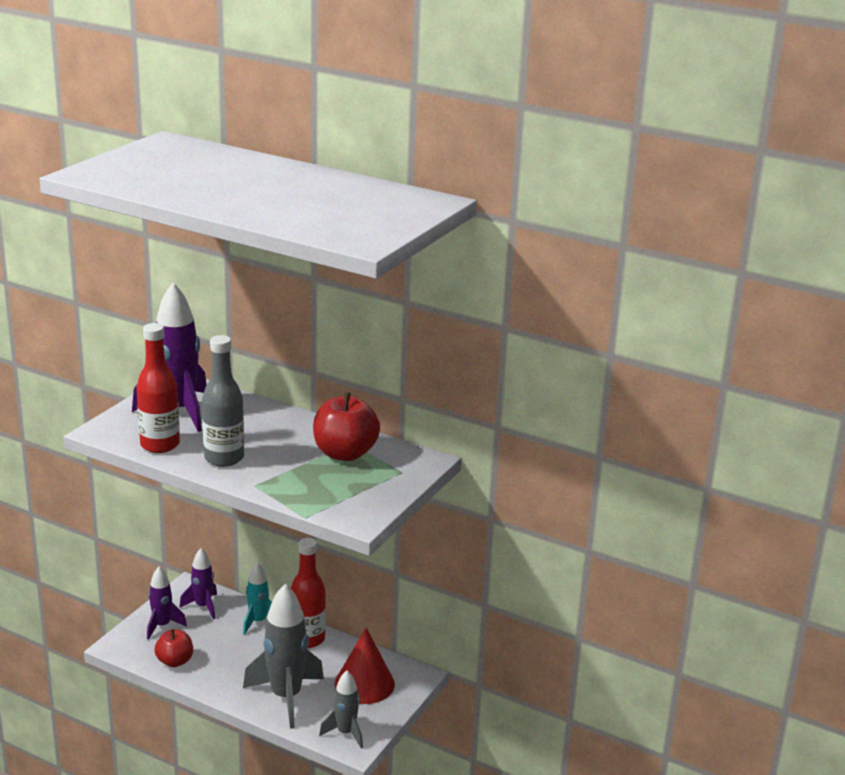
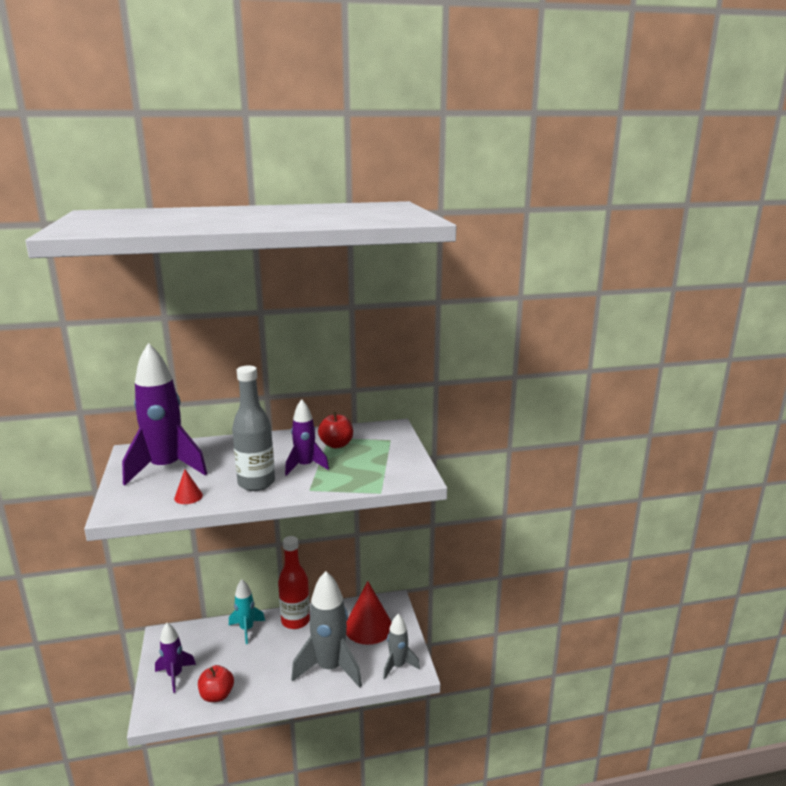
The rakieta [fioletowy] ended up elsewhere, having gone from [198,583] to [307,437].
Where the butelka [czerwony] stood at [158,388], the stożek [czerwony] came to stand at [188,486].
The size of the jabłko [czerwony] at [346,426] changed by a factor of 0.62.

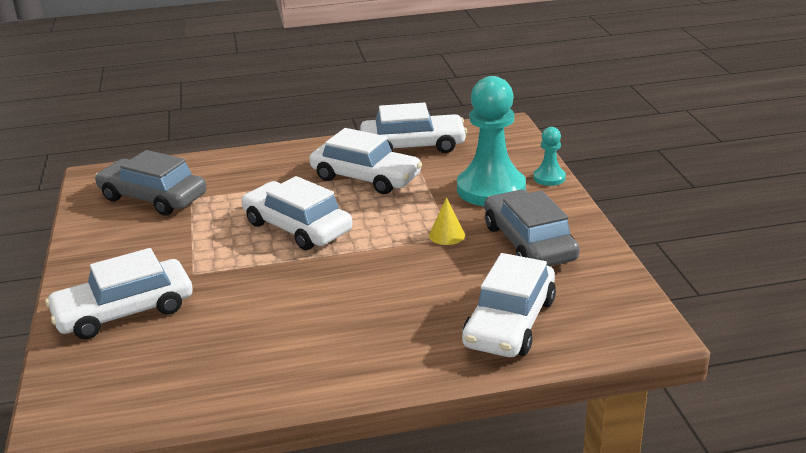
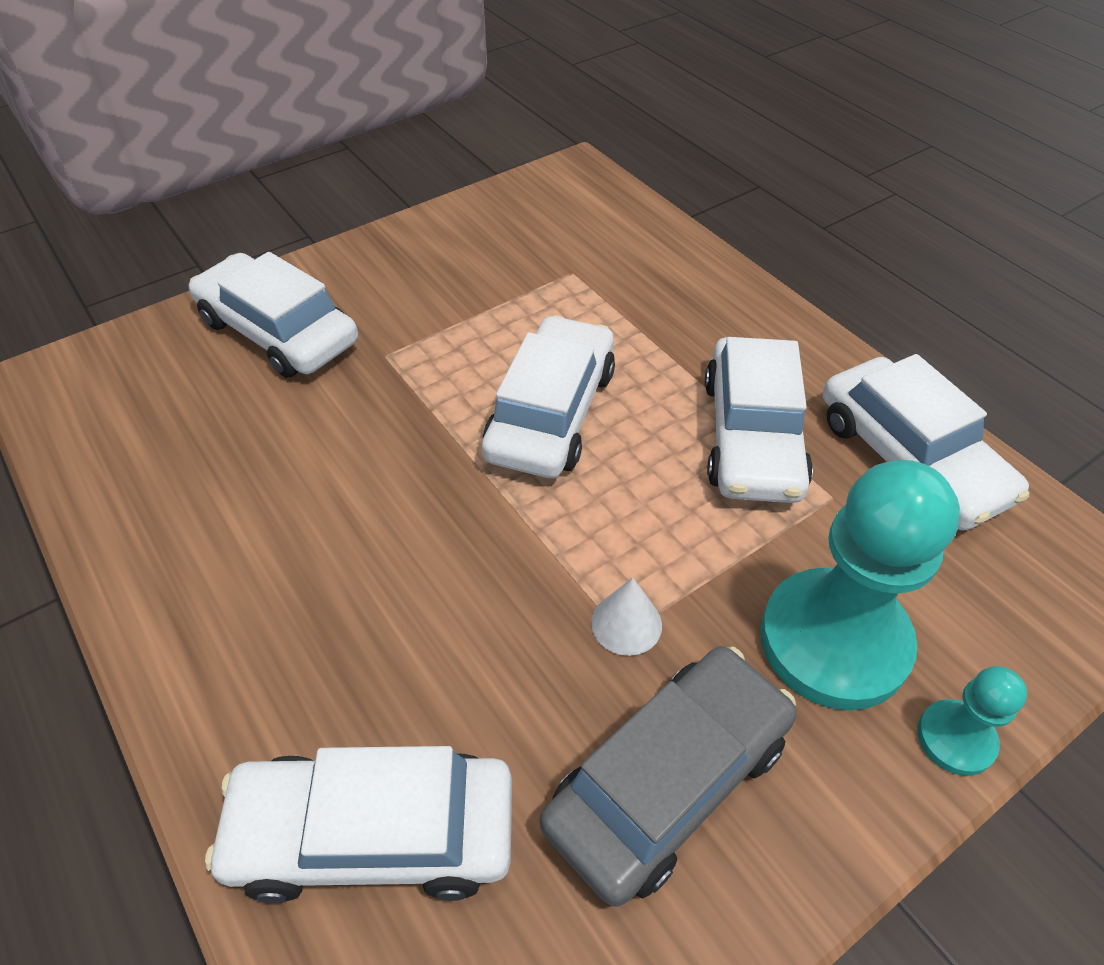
The second view lost the samochód [szary] at [151,182].
What was the stożek [żółty] at [447,221] turned into the stożek [biały] at [626,617].

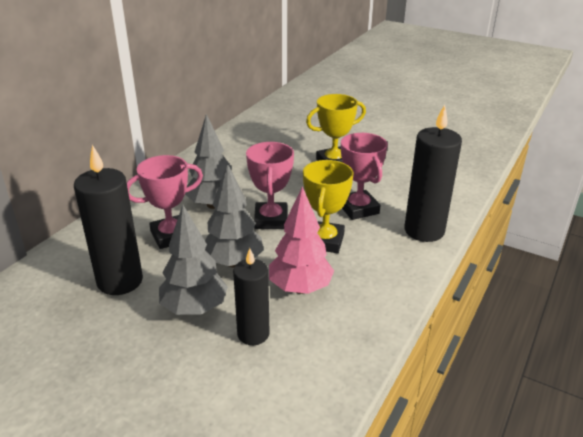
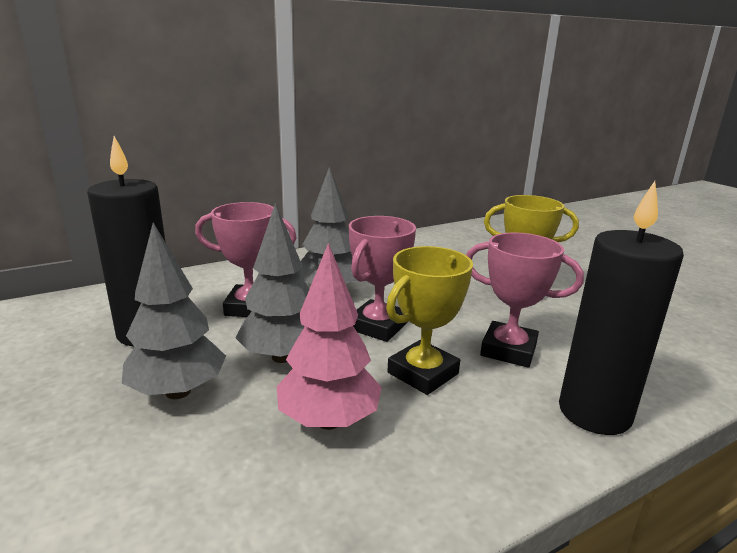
The second view lost the świeca [czarny] at [251,296].
The puchar [różowy] at [364,176] ended up facing another way, 75 degrees counterclockwise from before.

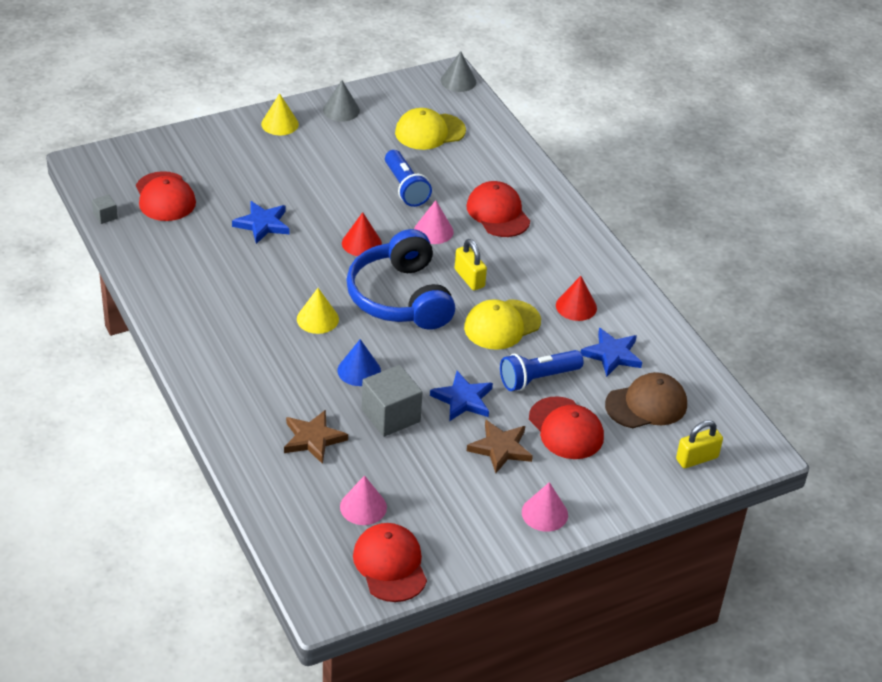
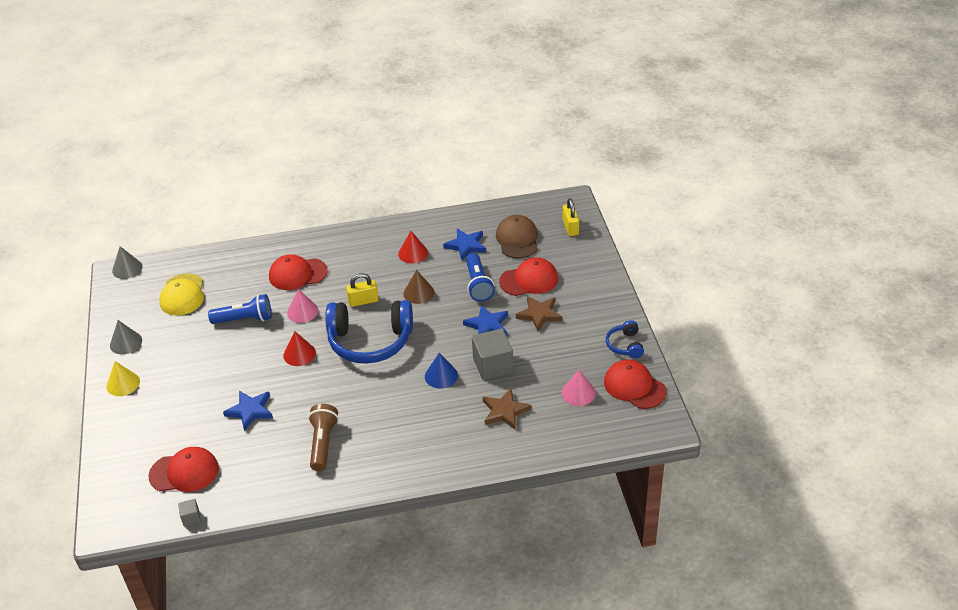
The second view lost the stożek [żółty] at [318,311].
The second view lost the stożek [różowy] at [545,507].
The second view gained the latarka [brązowy] at [323,437].
The second view gained the słuchawki [niebieski] at [625,339].
Where the czapka [żółty] stood at [502,324], the stożek [brązowy] came to stand at [419,287].
The czapka [czerwony] at [390,562] ended up facing another way, 45 degrees clockwise from before.

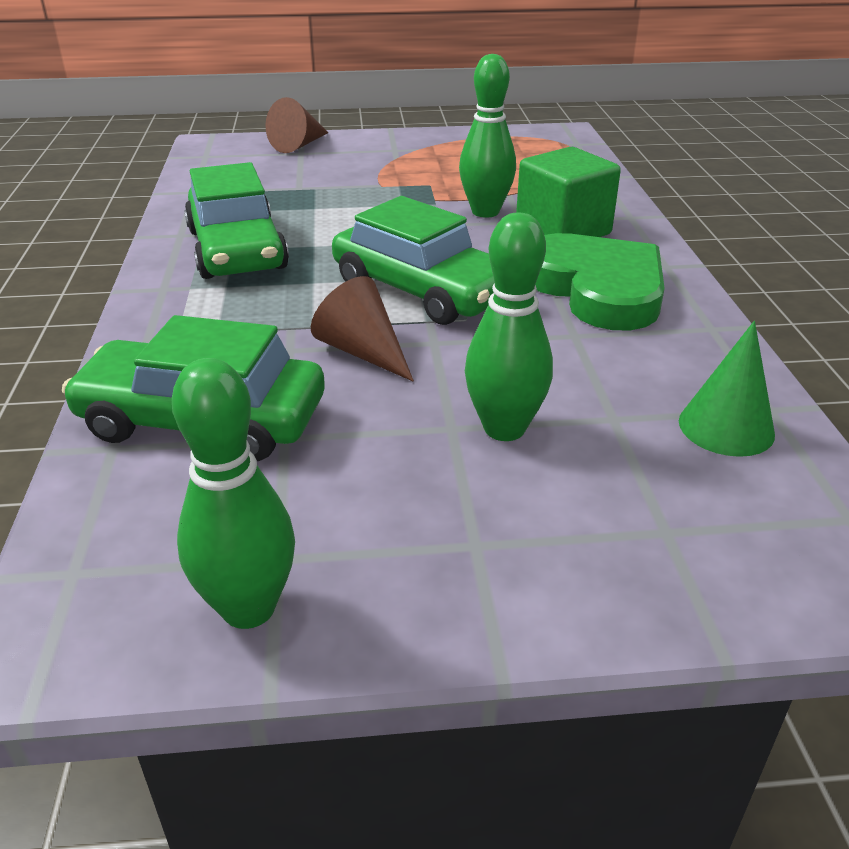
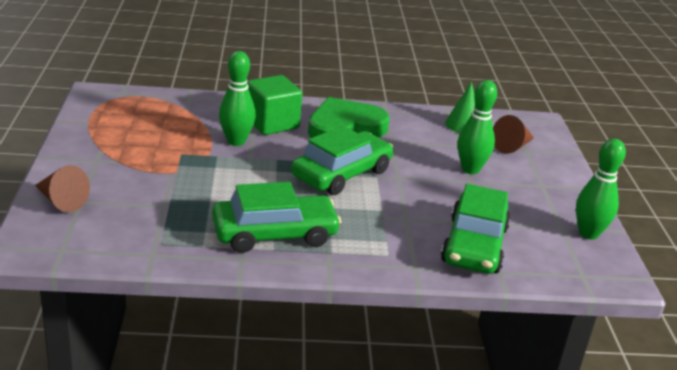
The stożek [brązowy] ended up elsewhere, having gone from [362,328] to [513,134].

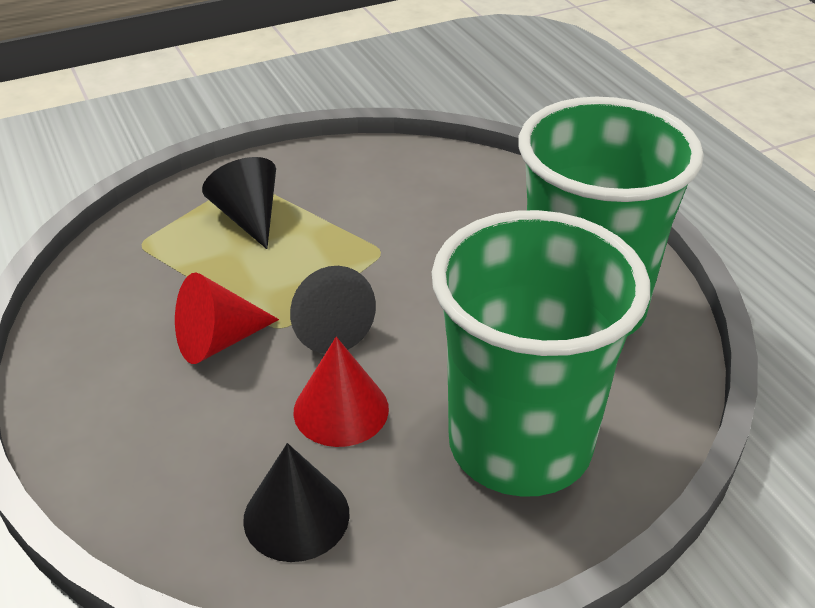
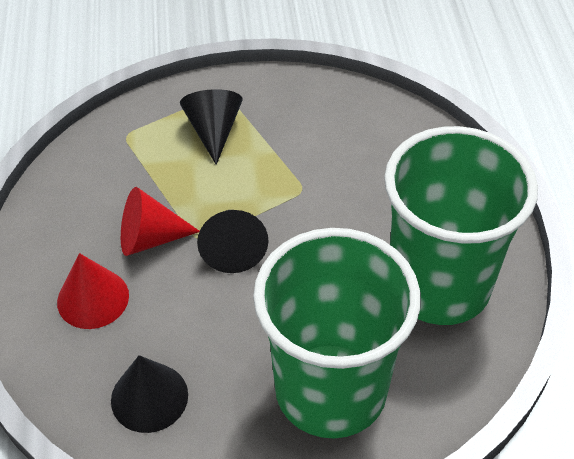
The stożek [czerwony] ended up elsewhere, having gone from [341,392] to [93,291].

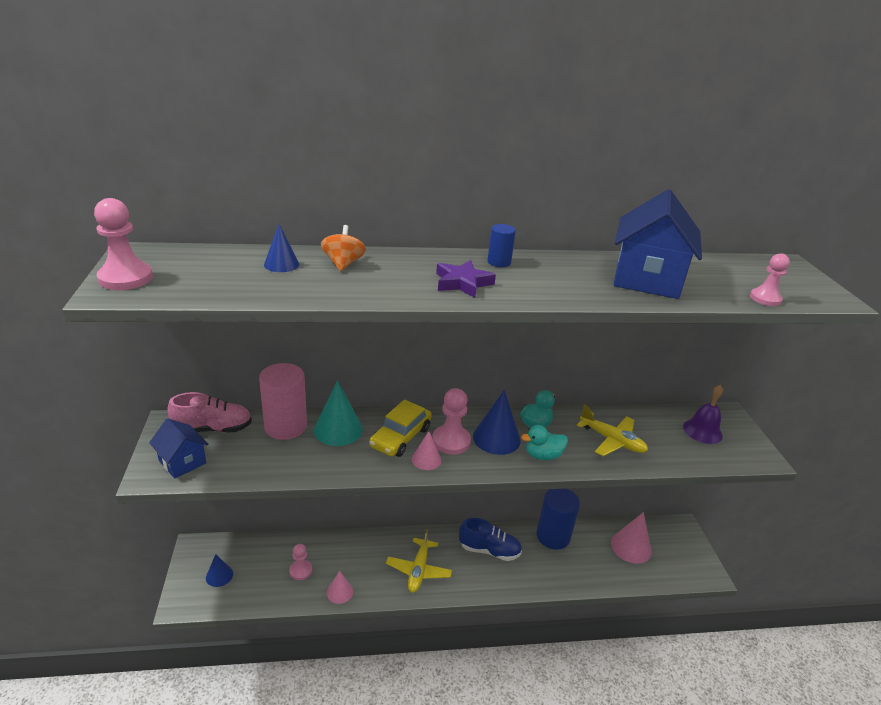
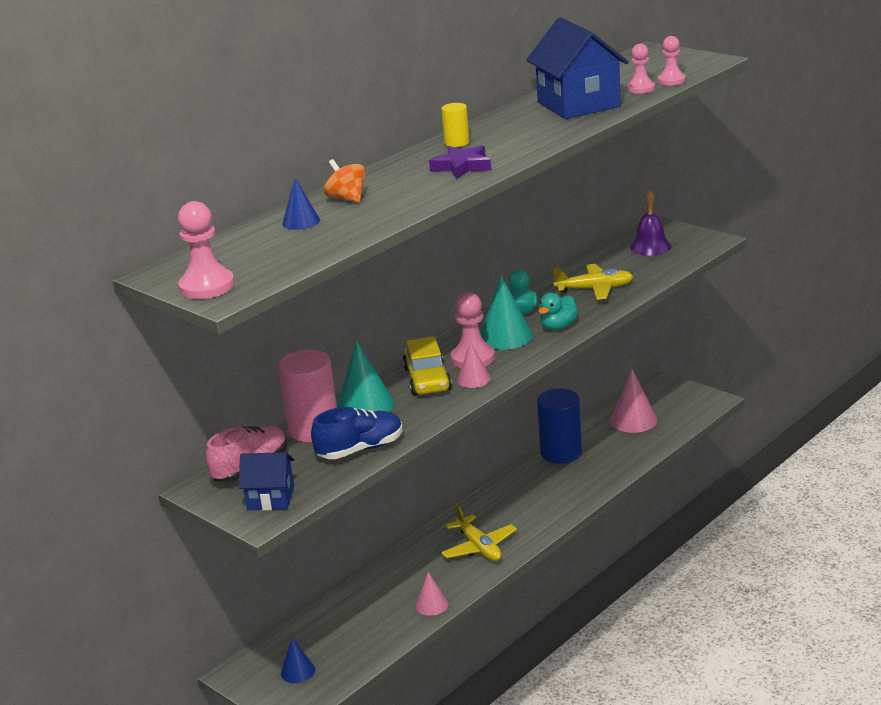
The pionek [różowy] ended up elsewhere, having gone from [300,562] to [641,69].
The but [niebieski] ended up elsewhere, having gone from [490,539] to [357,433].
What was the stożek [niebieski] at [497,422] turned into the stożek [turkusowy] at [506,313].
What was the walec [niebieski] at [501,245] turned into the walec [żółty] at [455,125].

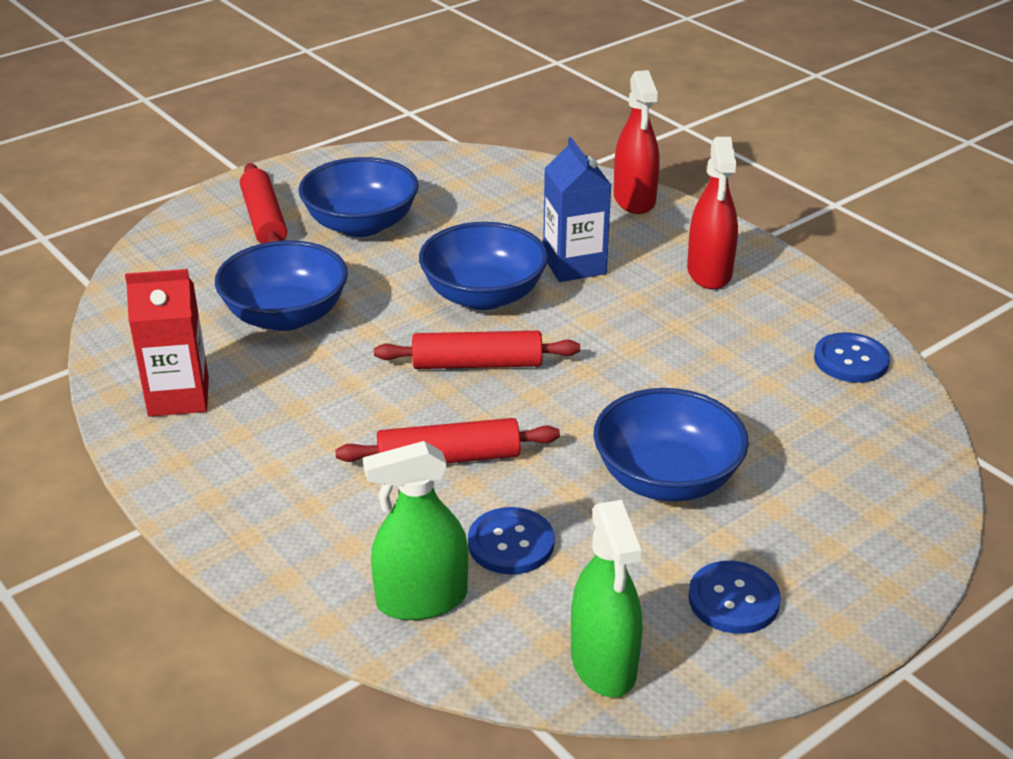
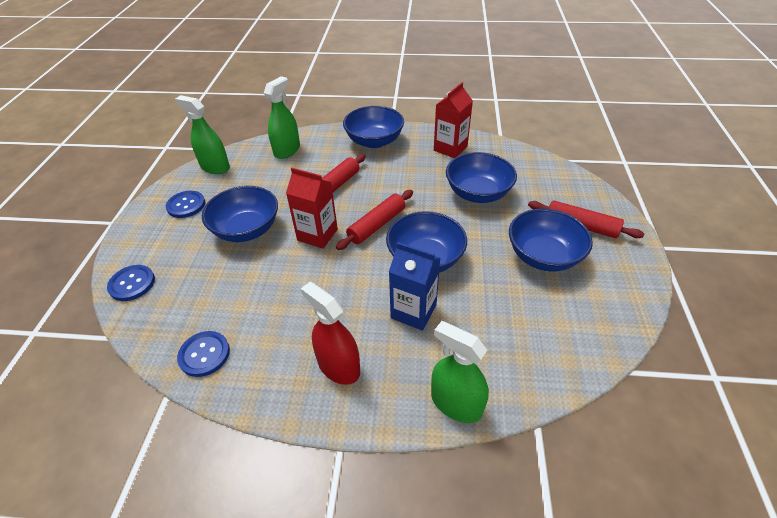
The second view gained the karton mleka [czerwony] at [312,208].
The second view gained the miska [niebieski] at [373,127].
The guzik [niebieski] ended up elsewhere, having gone from [511,540] to [131,283].
What was the spryskiwacz [czerwony] at [636,142] turned into the spryskiwacz [zielony] at [460,372].

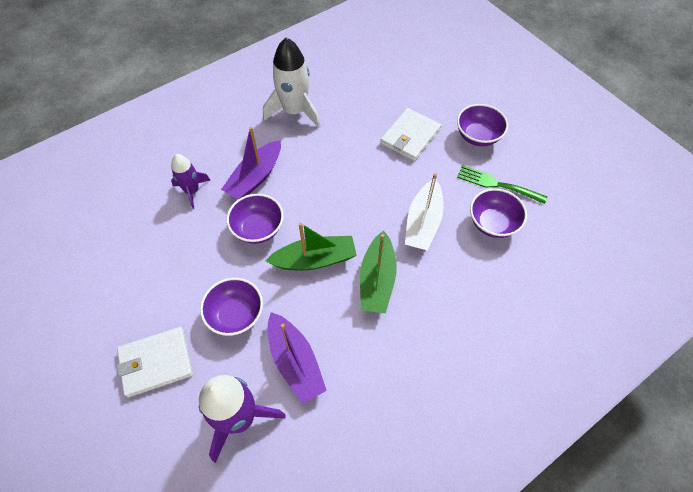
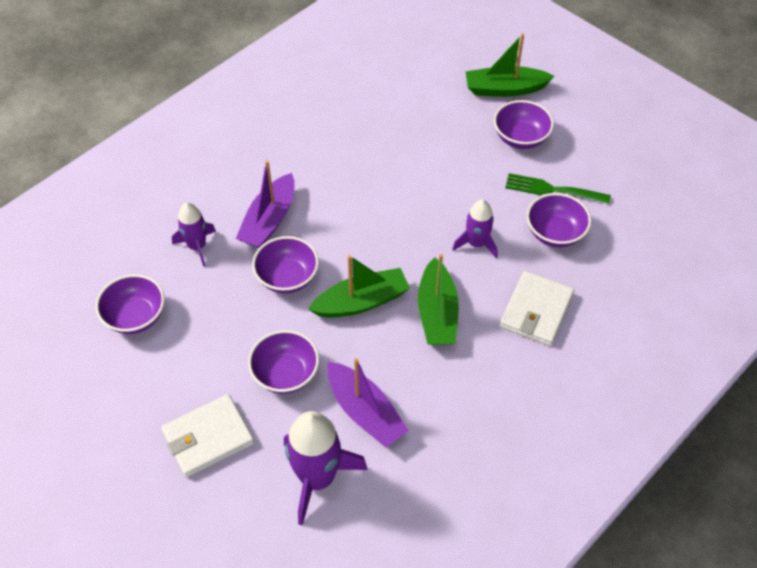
The second view lost the rakieta [biały] at [292,82].
The second view gained the miska [fioletowy] at [130,304].
The second view gained the łódka [zielony] at [510,65].
The portfel [biały] ended up elsewhere, having gone from [410,134] to [537,308].
Where the łódka [biały] stood at [424,211], the rakieta [fioletowy] came to stand at [474,229].

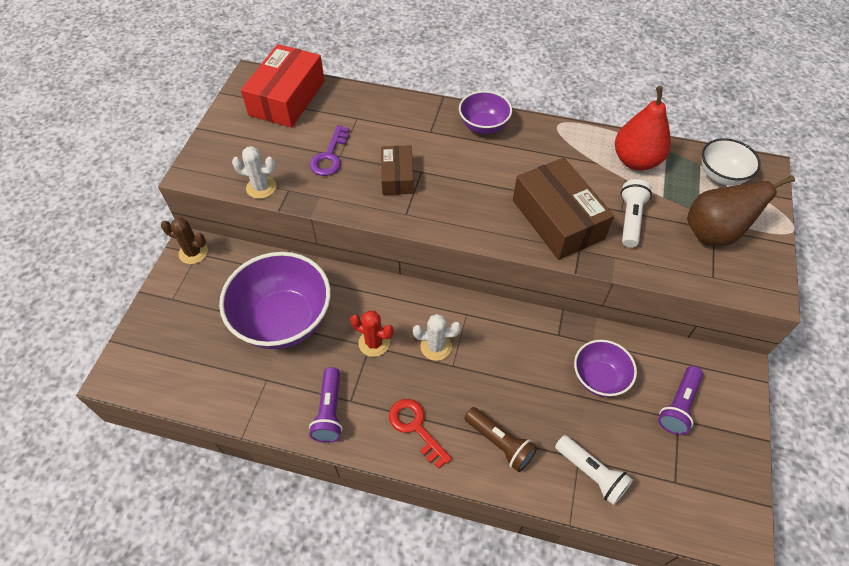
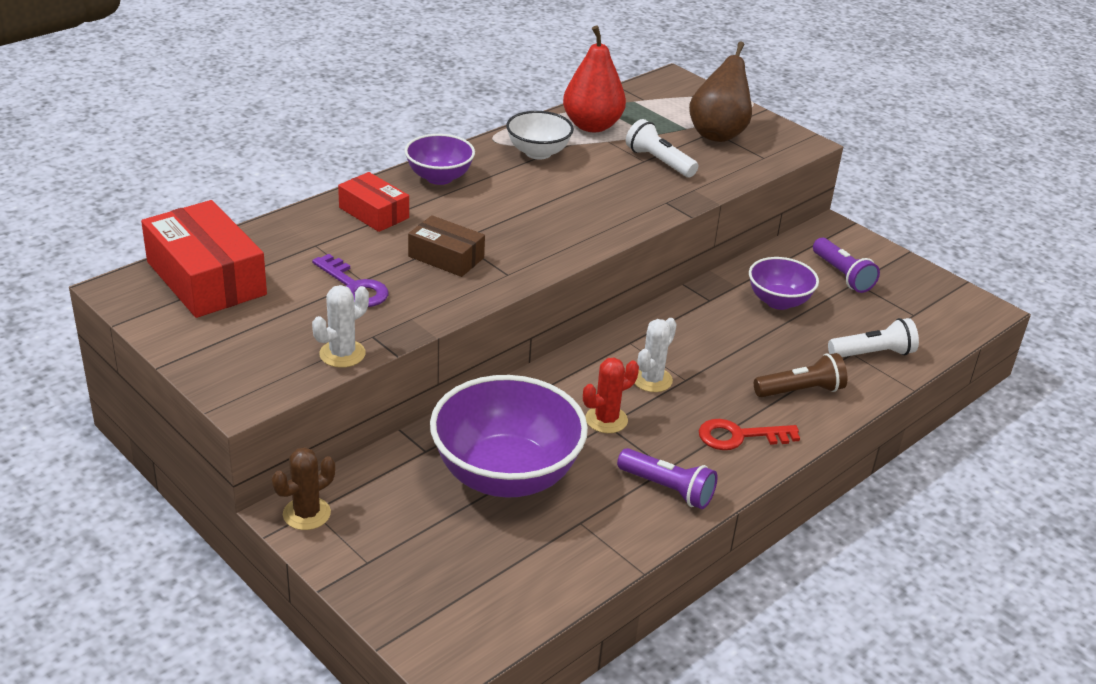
The second view lost the pudełko [brązowy] at [563,209].
The second view gained the pudełko [czerwony] at [373,202].
The miska [biały] ended up elsewhere, having gone from [731,162] to [540,135].

